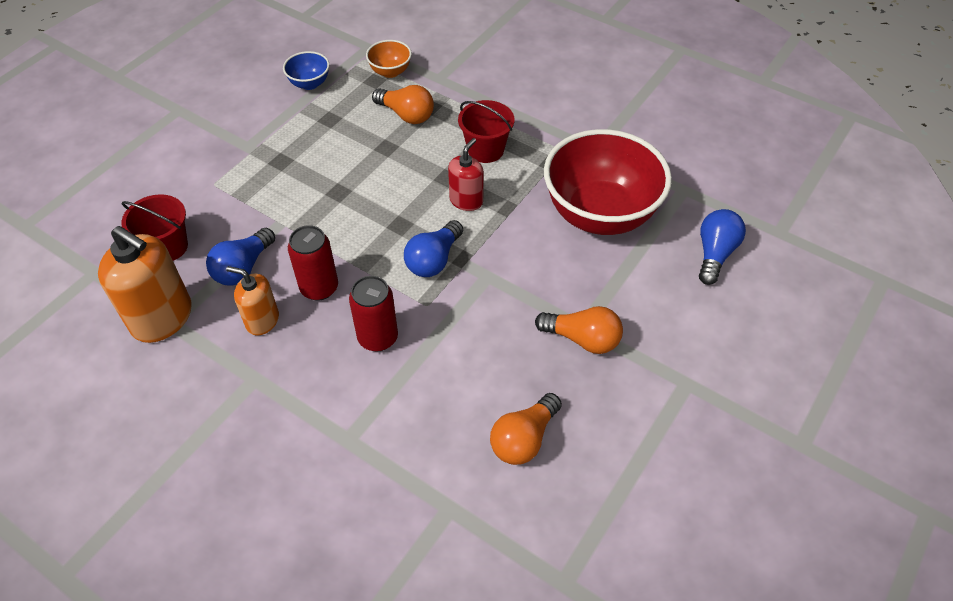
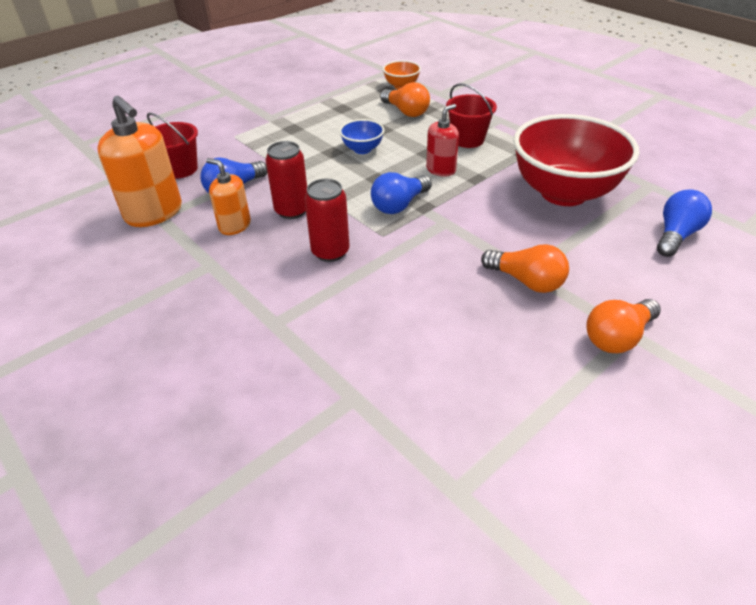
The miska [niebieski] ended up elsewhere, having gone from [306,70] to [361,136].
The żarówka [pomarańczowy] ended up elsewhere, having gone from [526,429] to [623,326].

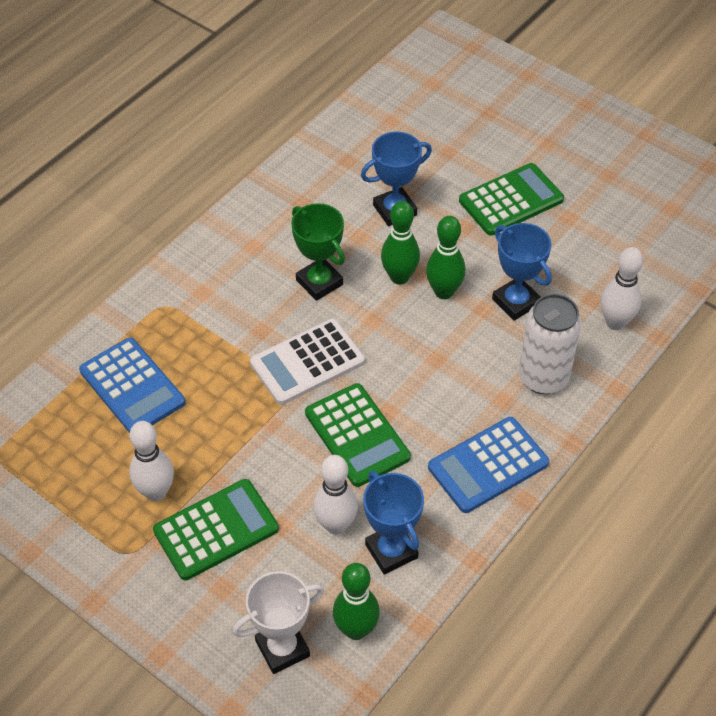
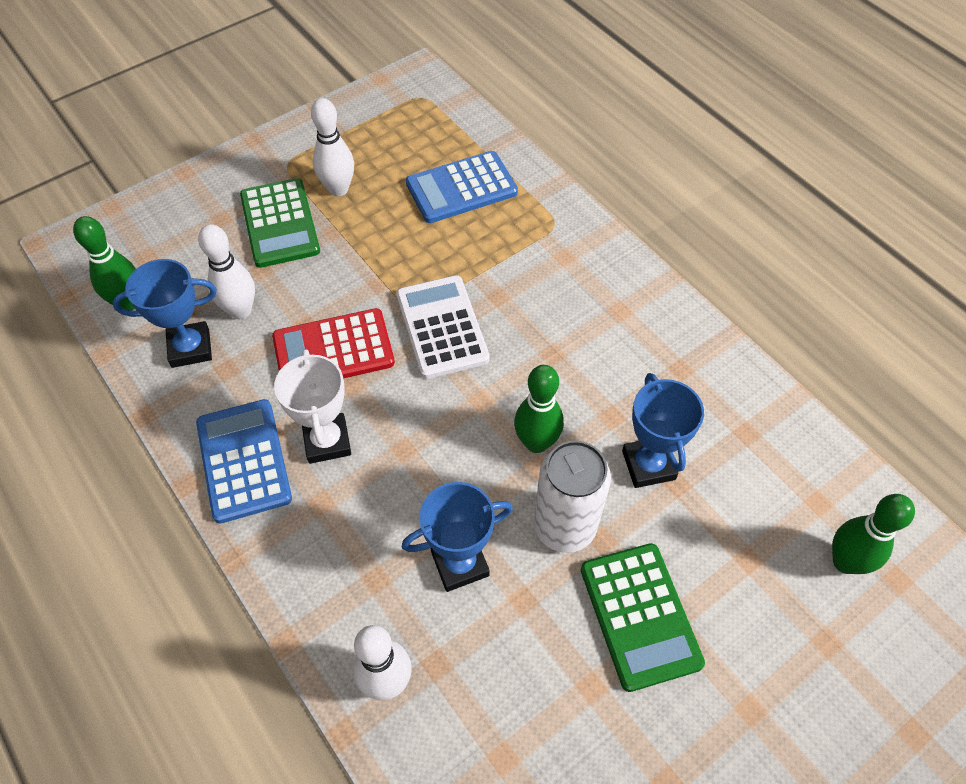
The second view lost the puchar [zielony] at [318,252].
The puchar [biały] ended up elsewhere, having gone from [278,622] to [312,406].
The kręgiel [zielony] ended up elsewhere, having gone from [446,257] to [873,534].
The puszka [biały] ended up elsewhere, having gone from [550,344] to [572,497].
What was the kalkulator [zielony] at [358,435] turned into the kalkulator [czerwony] at [333,343].

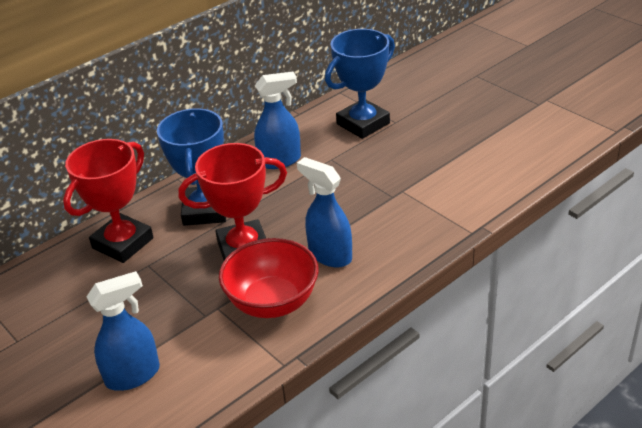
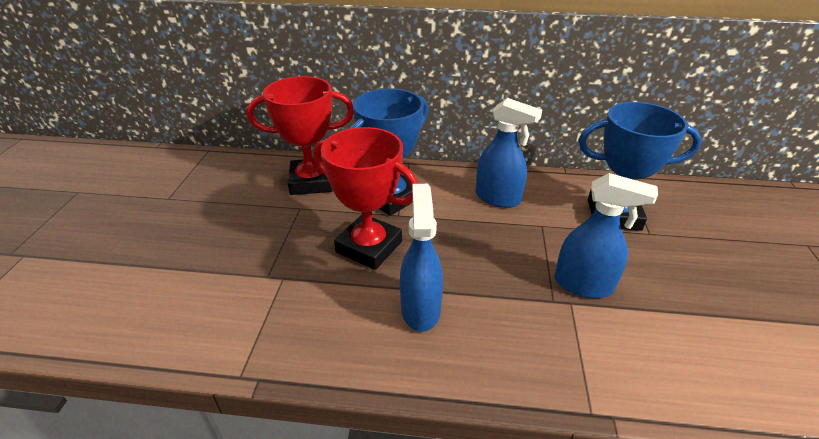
The second view lost the miska [czerwony] at [269,278].
The spryskiwacz [niebieski] ended up elsewhere, having gone from [123,331] to [606,235].

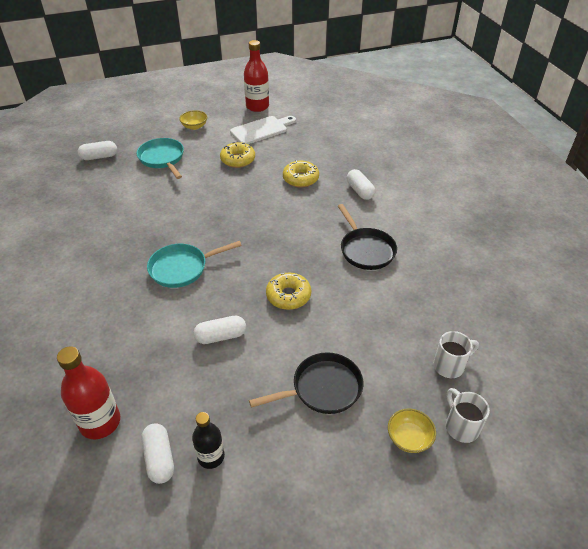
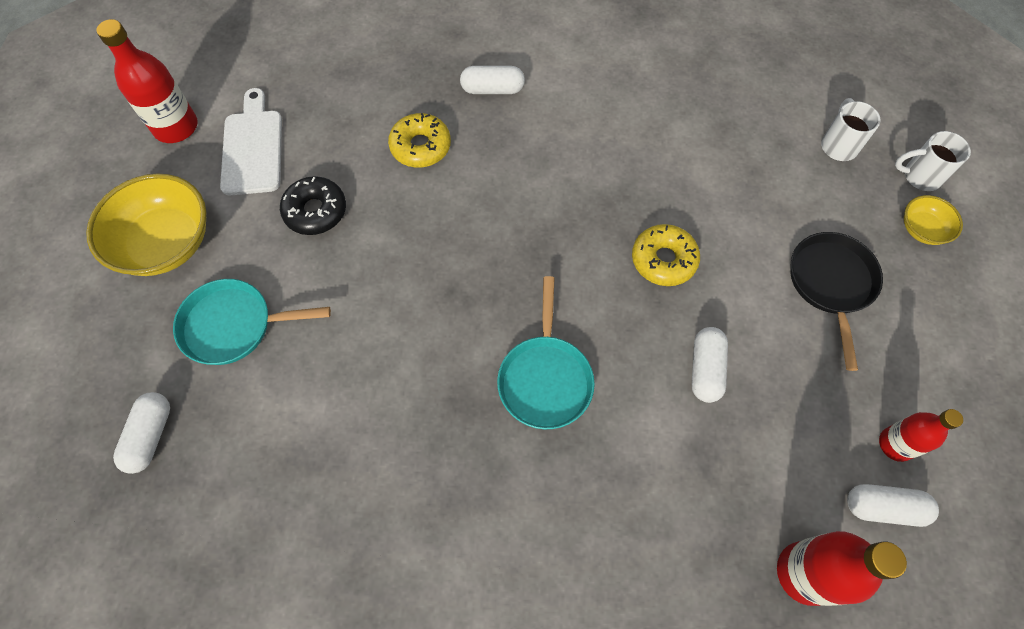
The second view lost the patelnia [czarny] at [367,237].
What was the butelka [czarny] at [208,440] turned into the butelka [czerwony] at [921,435].
What was the donut [żółty] at [237,155] turned into the donut [czarny] at [313,205].
The size of the miska [żółty] at [193,120] changed by a factor of 1.99.

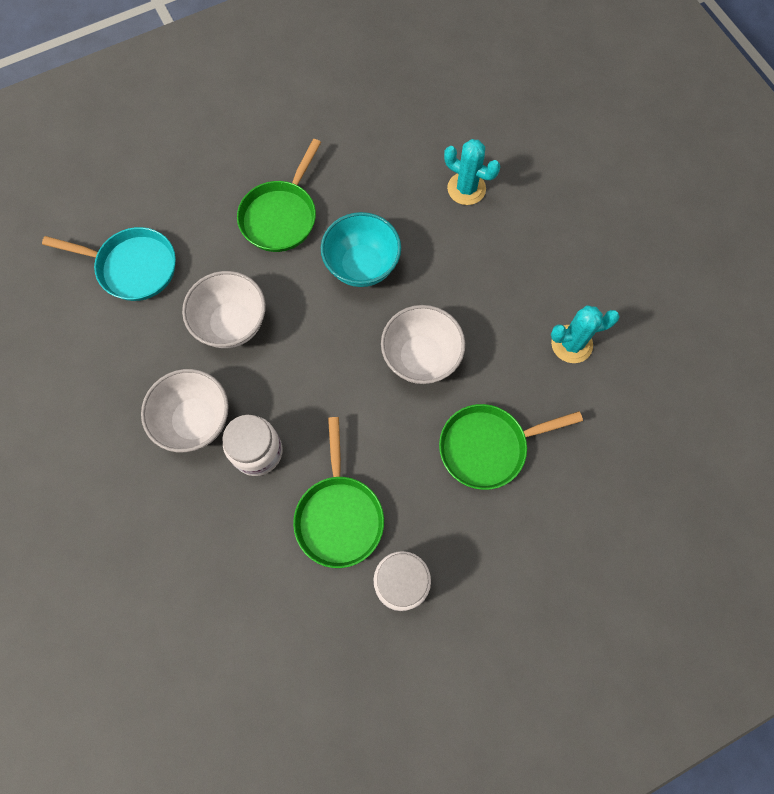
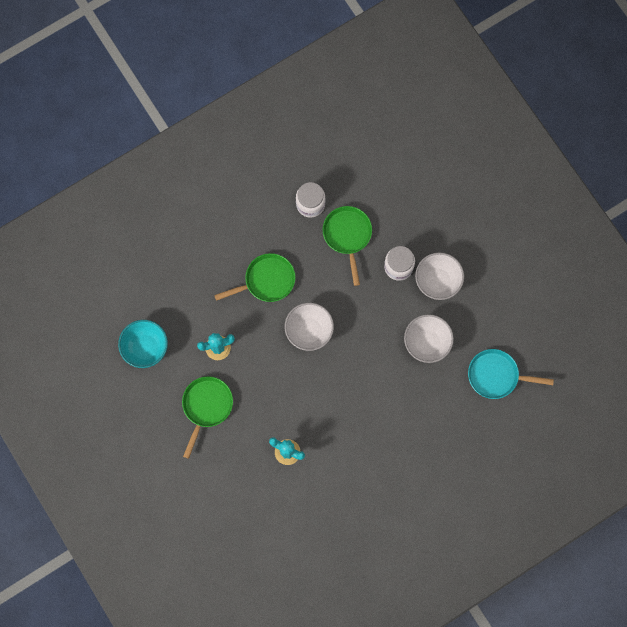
The patelnia [zielony] ended up elsewhere, having gone from [279,195] to [207,417].
The miska [turkusowy] ended up elsewhere, having gone from [361,249] to [143,344].

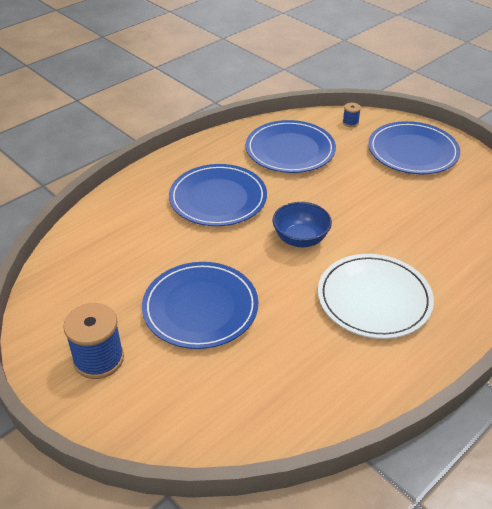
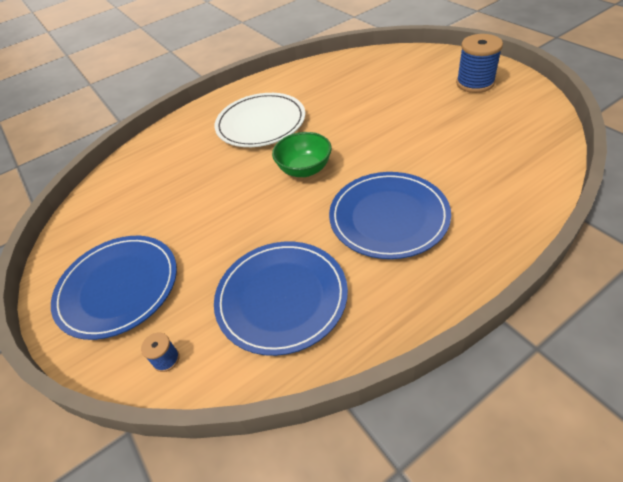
The second view lost the talerz [niebieski] at [200,305].
What was the miska [niebieski] at [302,224] turned into the miska [zielony] at [302,154].

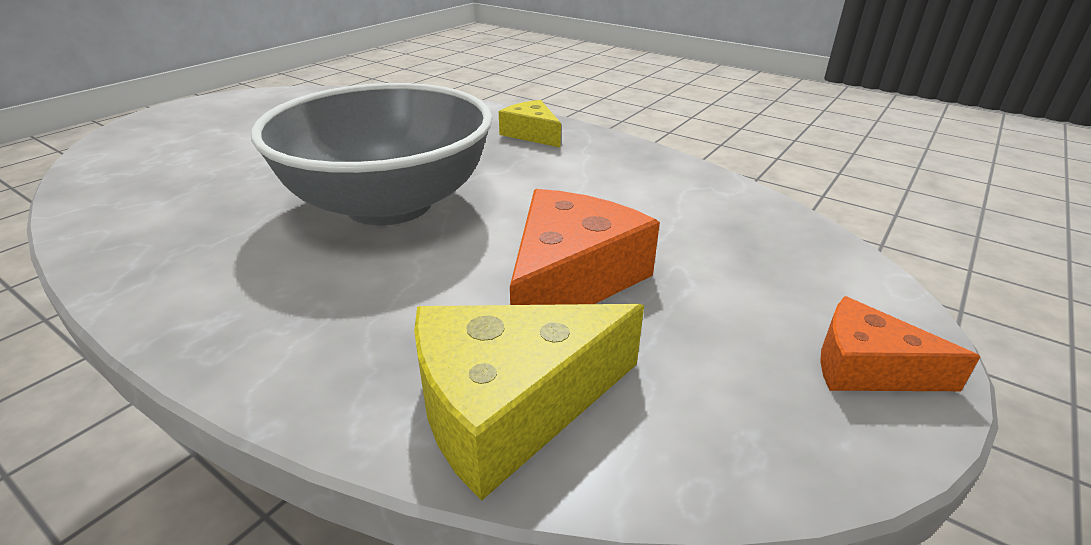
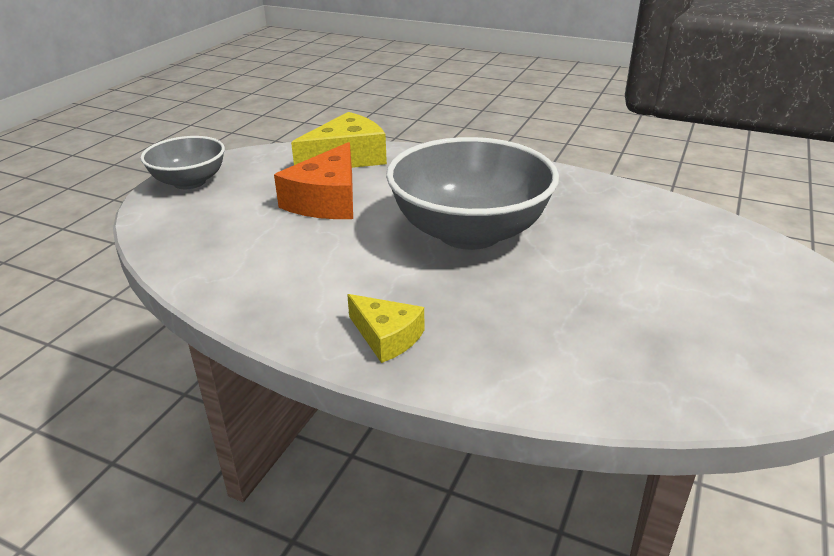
Where the ser [pomarańczowy] stood at [900,343], the miska [szary] came to stand at [182,162].

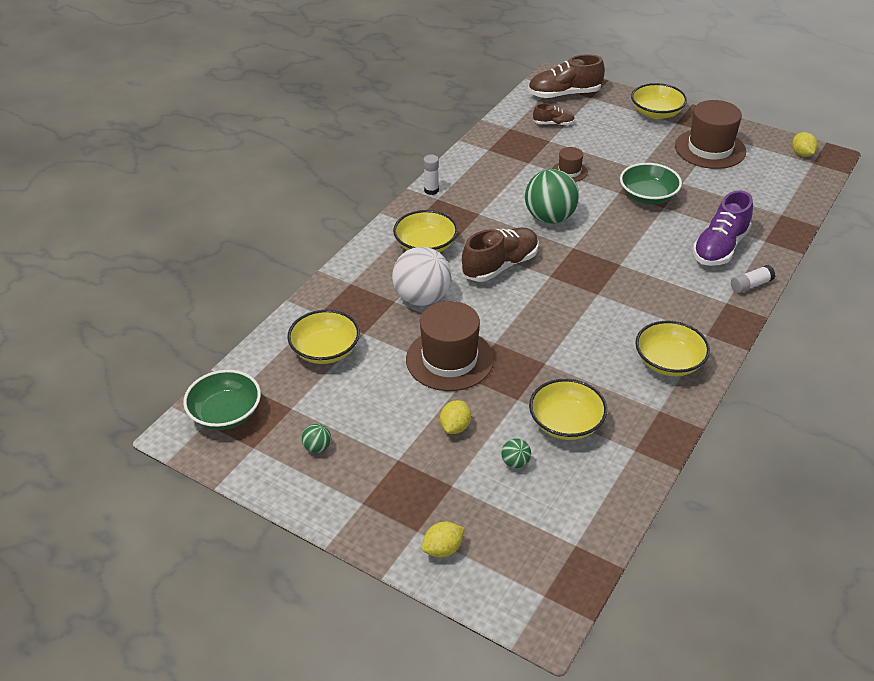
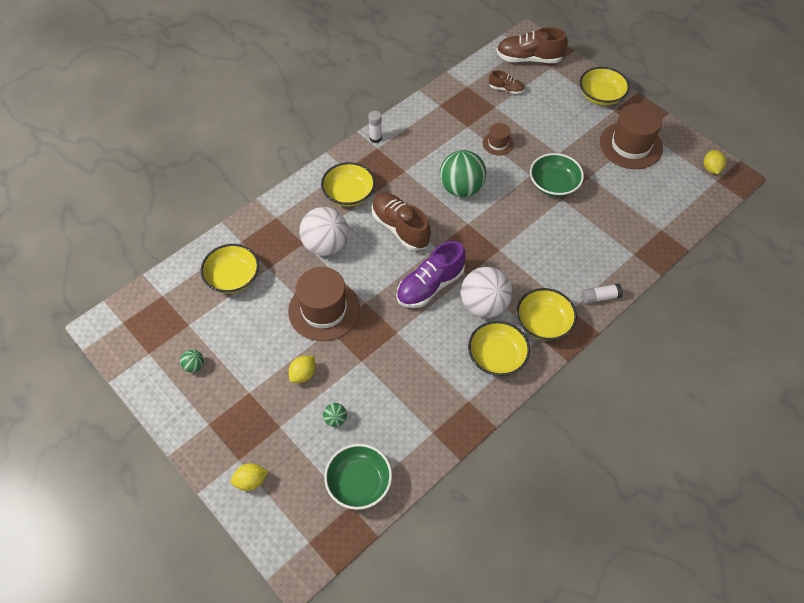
The second view gained the piłka [biały] at [486,292].
The miska [zielony] ended up elsewhere, having gone from [222,400] to [358,477].
The miska [żółty] ended up elsewhere, having gone from [568,409] to [546,314].
The but [fioletowy] ended up elsewhere, having gone from [723,228] to [431,274].
The but [brązowy] at [500,254] ended up facing another way, 105 degrees counterclockwise from before.

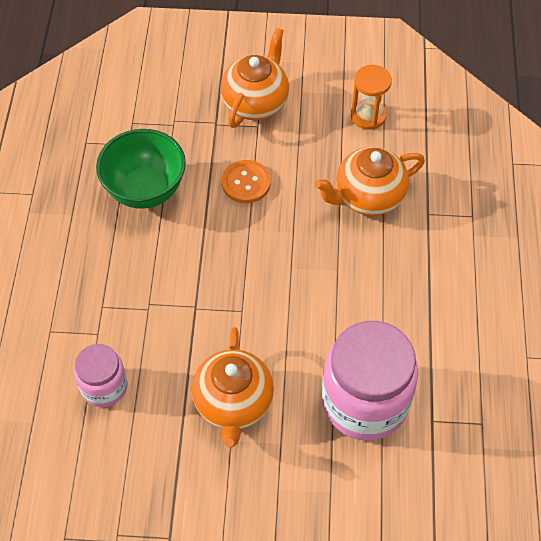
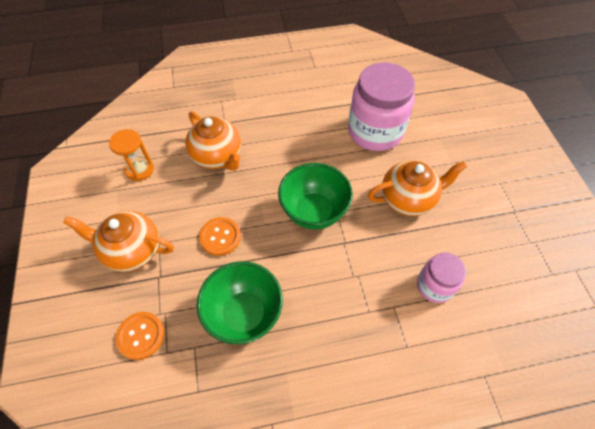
The second view gained the guzik [pomarańczowy] at [140,336].
The second view gained the miska [zielony] at [315,196].

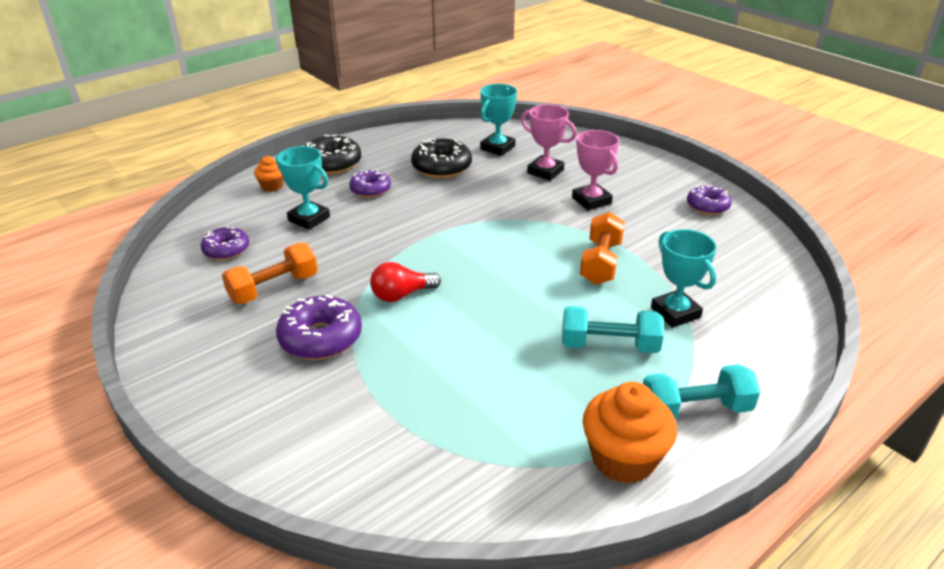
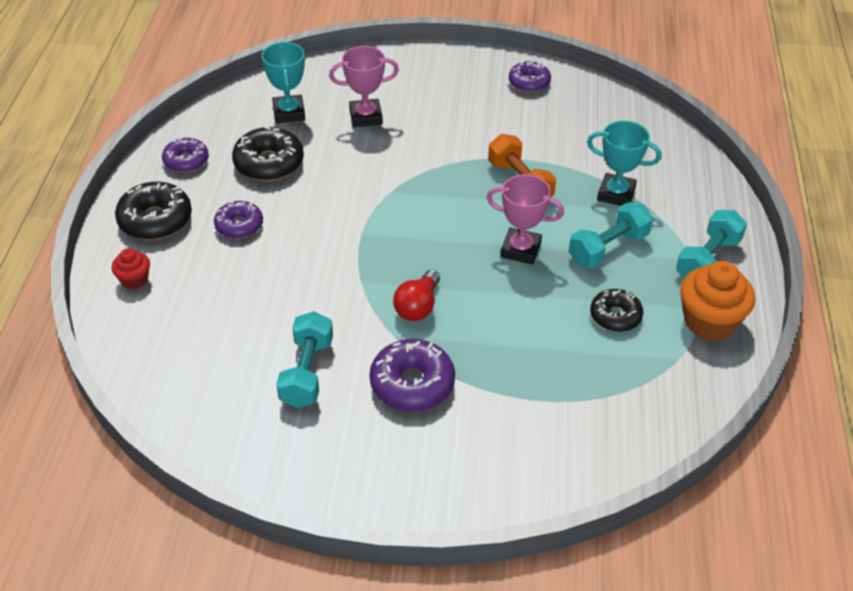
The second view lost the puchar [turkusowy] at [303,188].
The second view gained the donut [czarny] at [616,310].
The donut [fioletowy] ended up elsewhere, having gone from [225,243] to [185,155].
The puchar [różowy] ended up elsewhere, having gone from [595,170] to [525,220].
What was the hantel [pomarańczowy] at [270,273] turned into the hantel [turkusowy] at [305,359].
What was the muffinka [pomarańczowy] at [269,174] turned into the muffinka [czerwony] at [131,269].

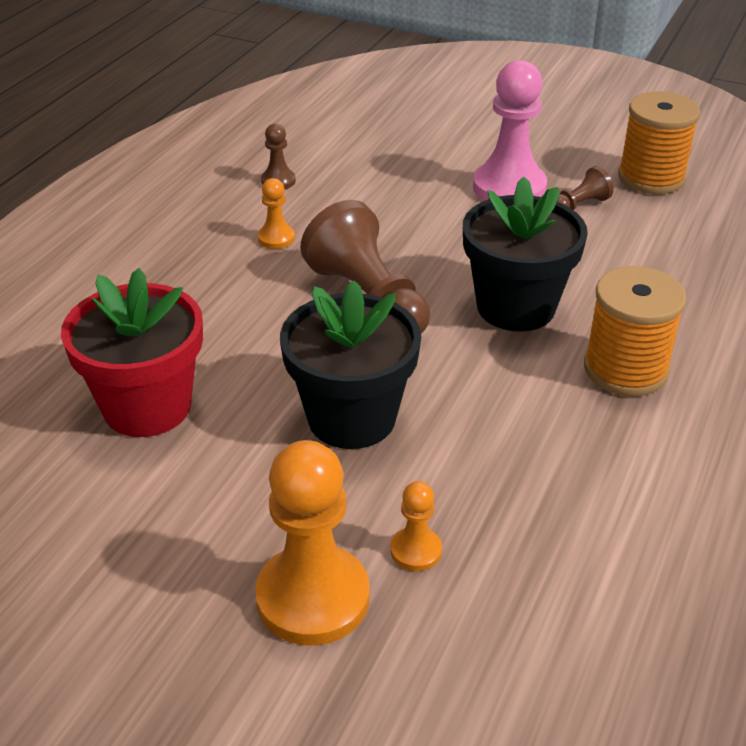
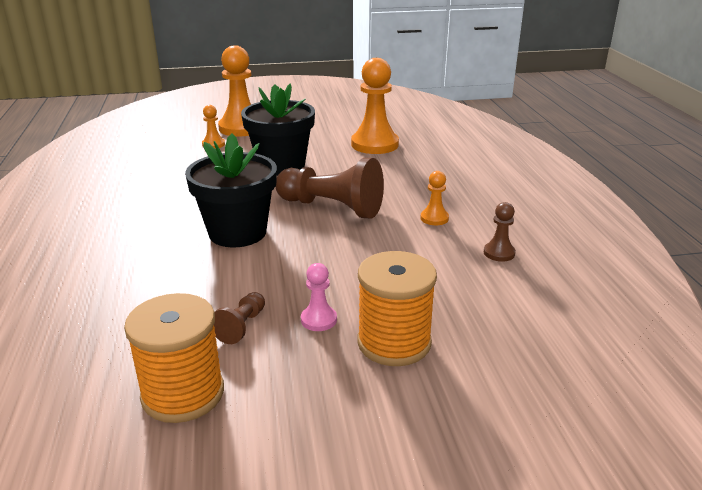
The szpulka [pomarańczowy] ended up elsewhere, having gone from [635,331] to [397,308].
Where the doniczka [czerwony] stood at [132,352], the pionek [pomarańczowy] came to stand at [375,106].
The size of the pionek [różowy] at [510,130] changed by a factor of 0.47.

